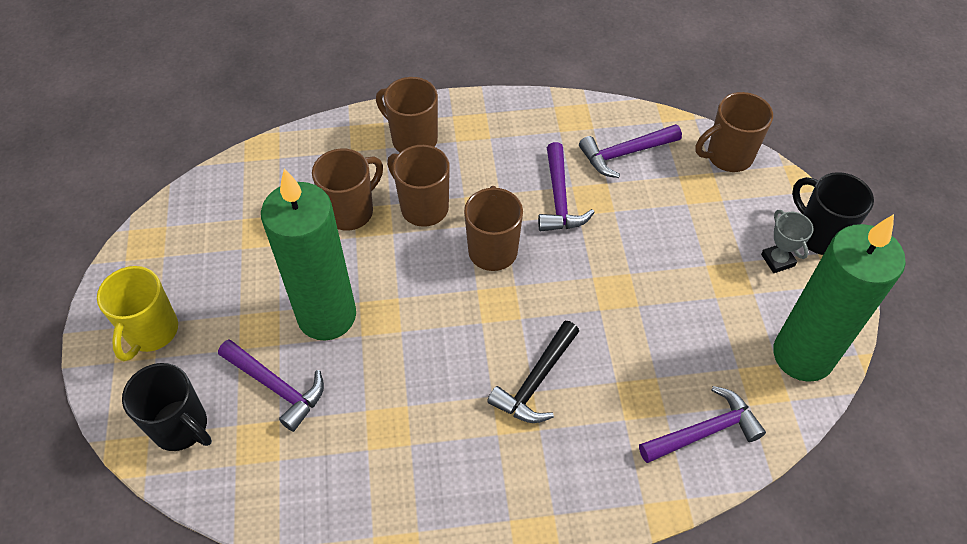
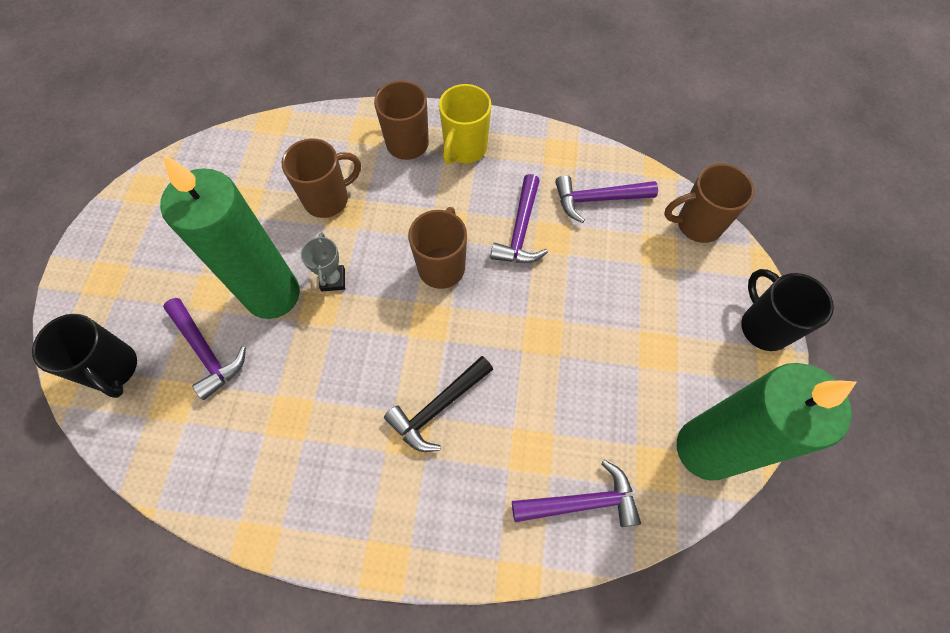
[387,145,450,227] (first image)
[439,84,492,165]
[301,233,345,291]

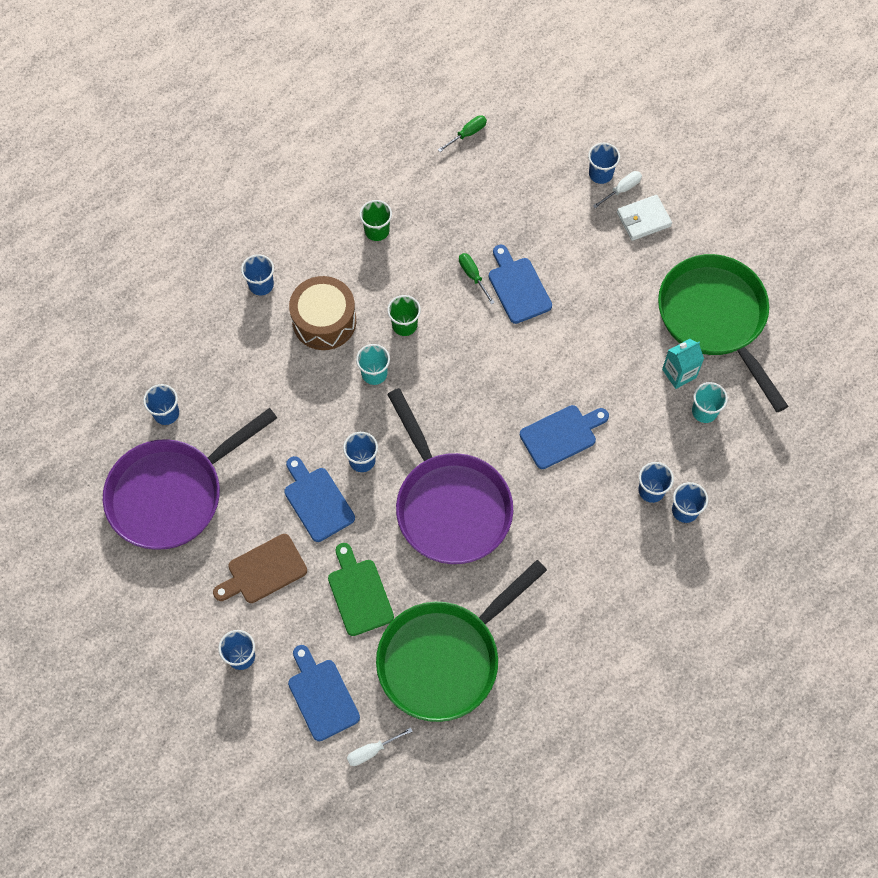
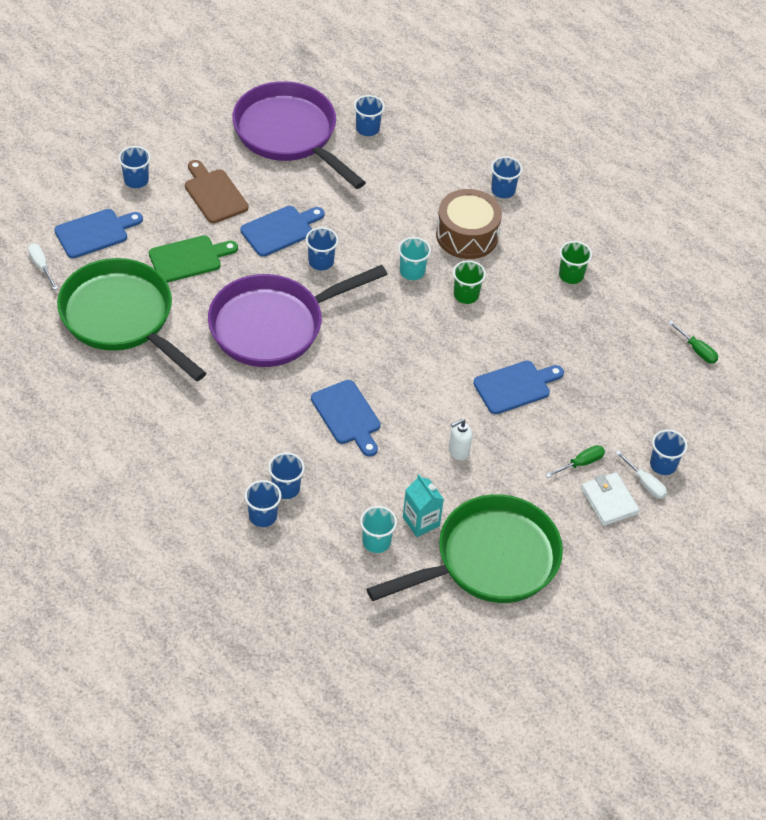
[449,419,473,460]
[546,445,605,478]

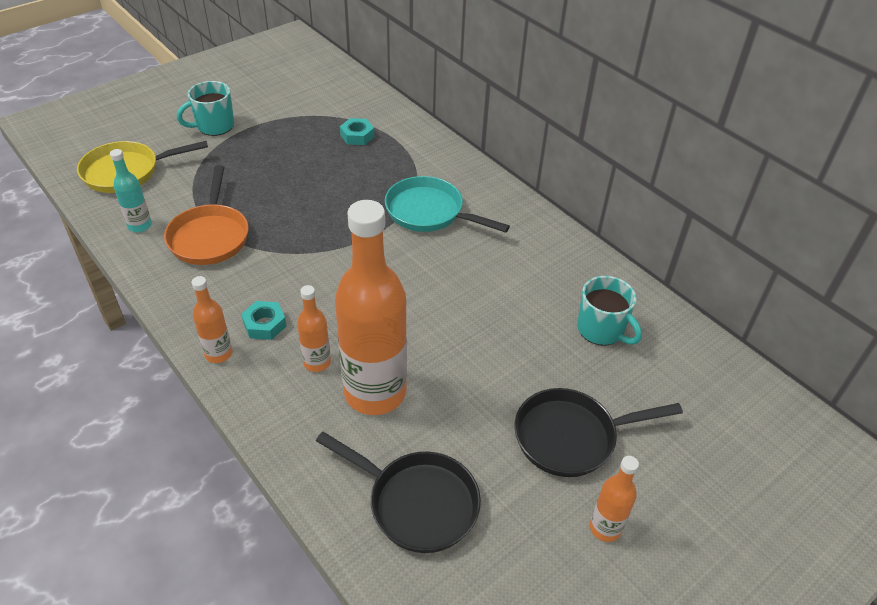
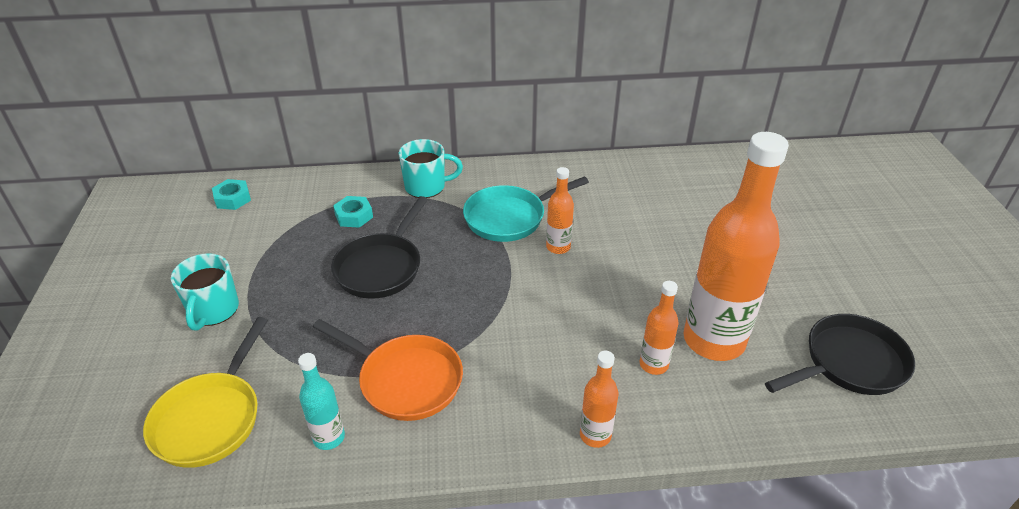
[212,179,251,210]
[331,196,428,299]
[398,139,463,198]
[546,167,574,254]

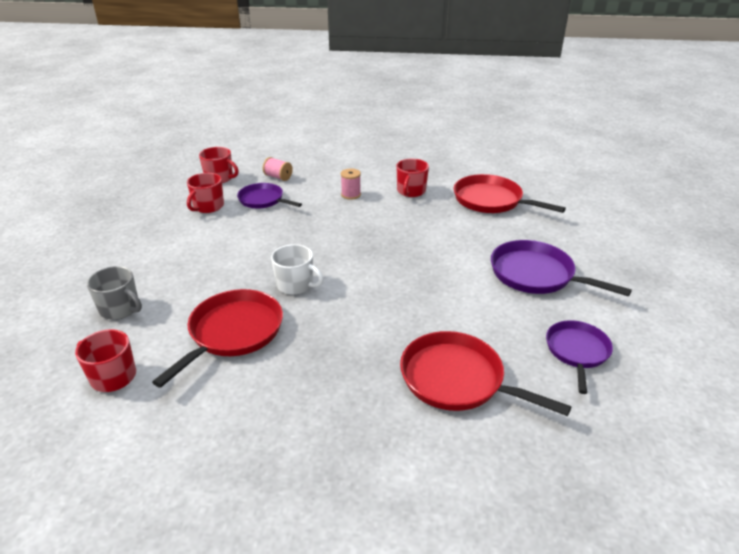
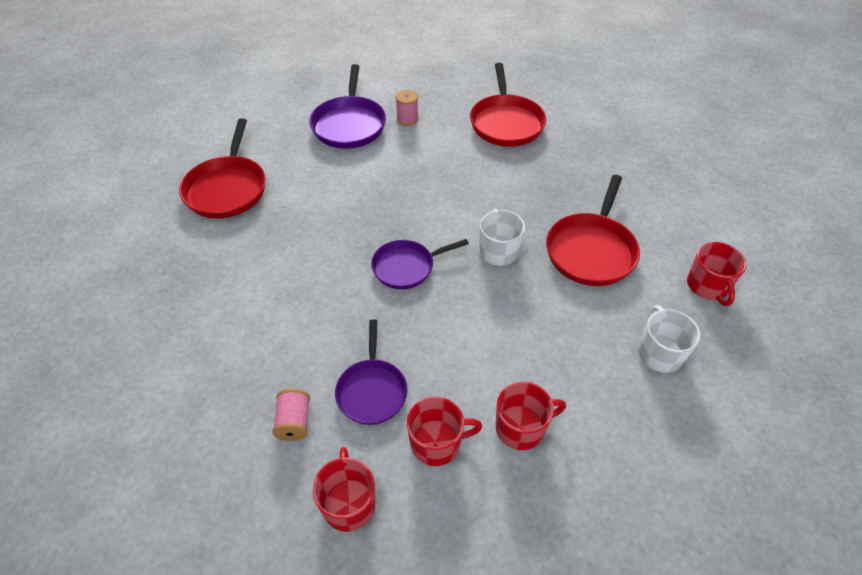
[396,90,418,126]
[496,382,566,450]
[371,239,469,289]
[638,305,700,373]
[546,175,640,286]

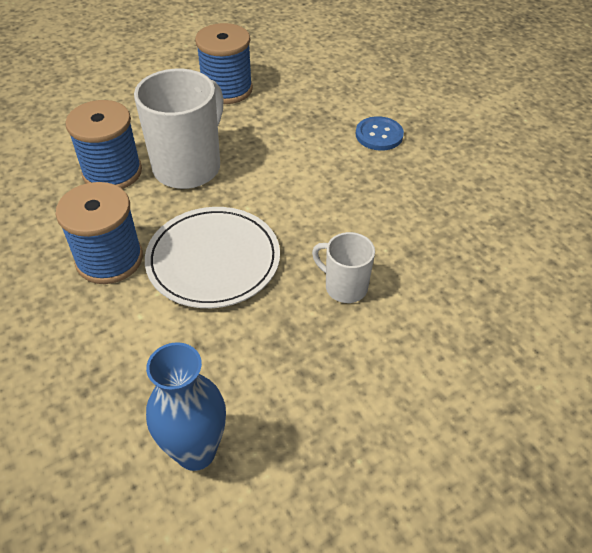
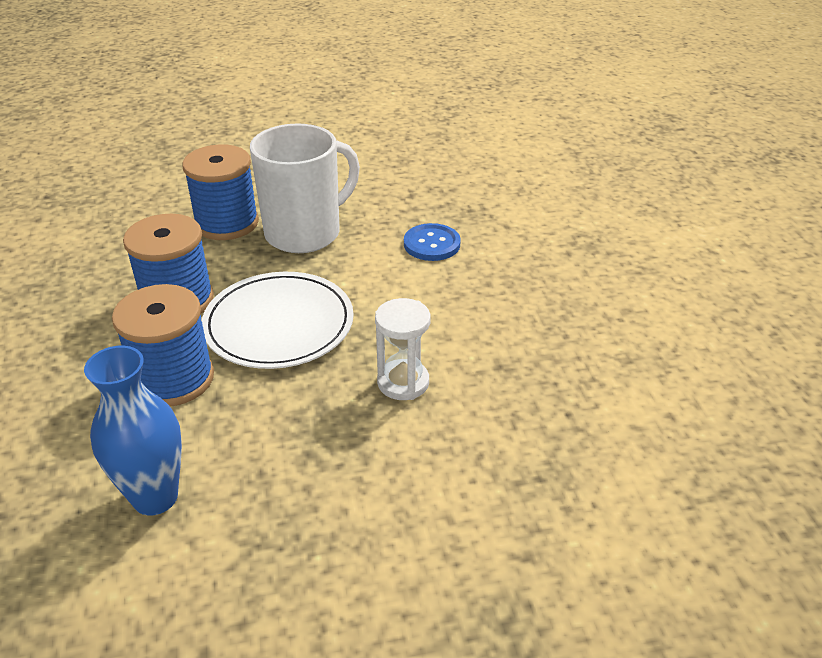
[112,284,214,406]
[404,223,461,261]
[375,298,431,400]

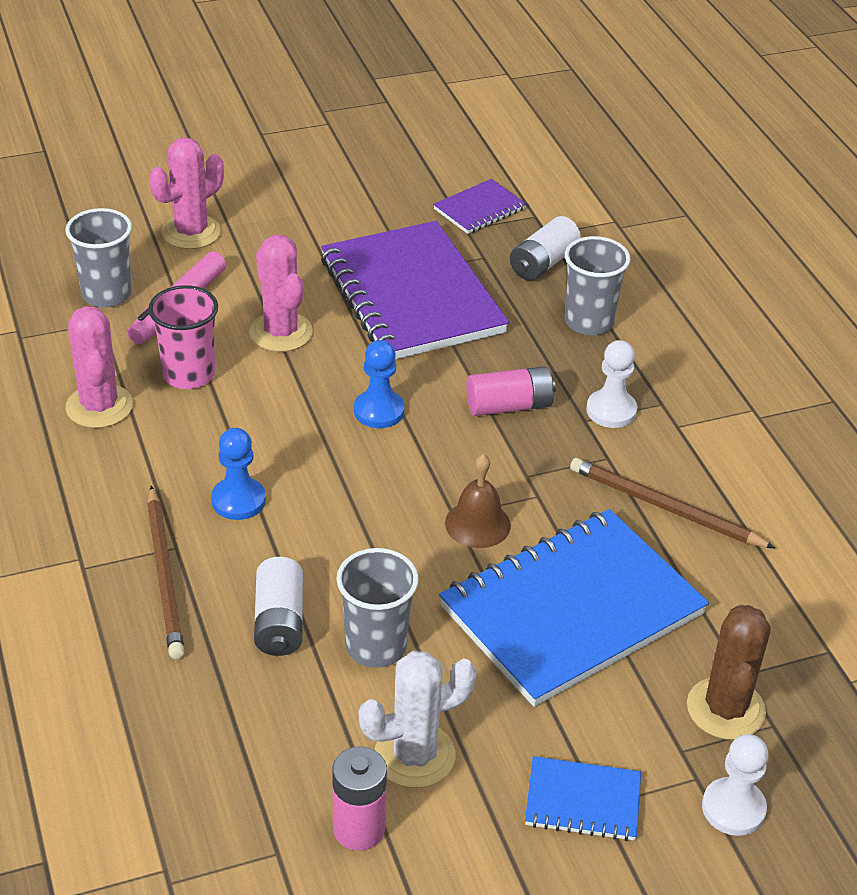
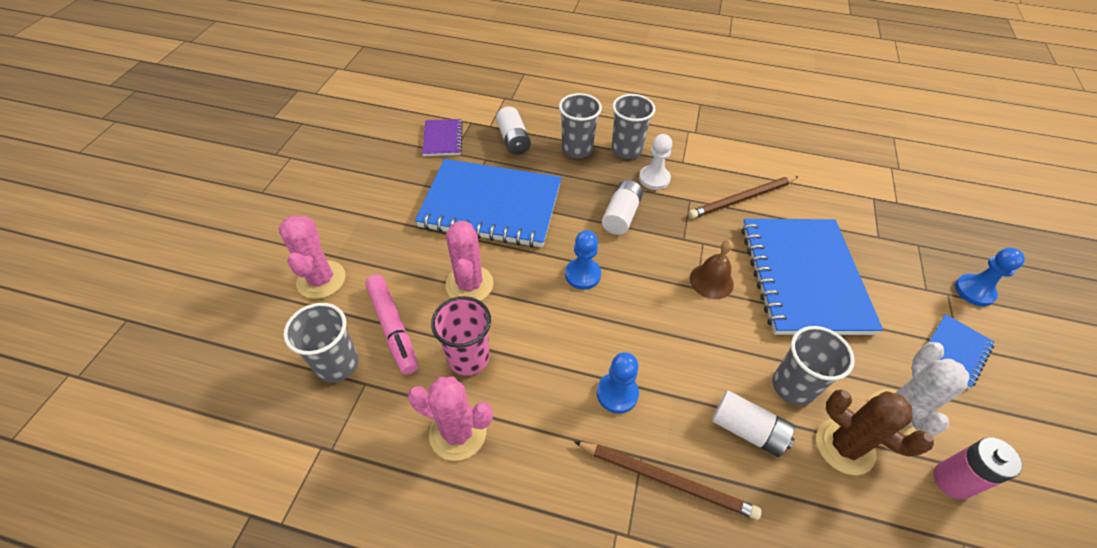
[611,94,655,159]
[816,389,934,475]
[415,159,561,248]
[602,180,643,235]
[955,248,1025,306]
[445,221,494,301]

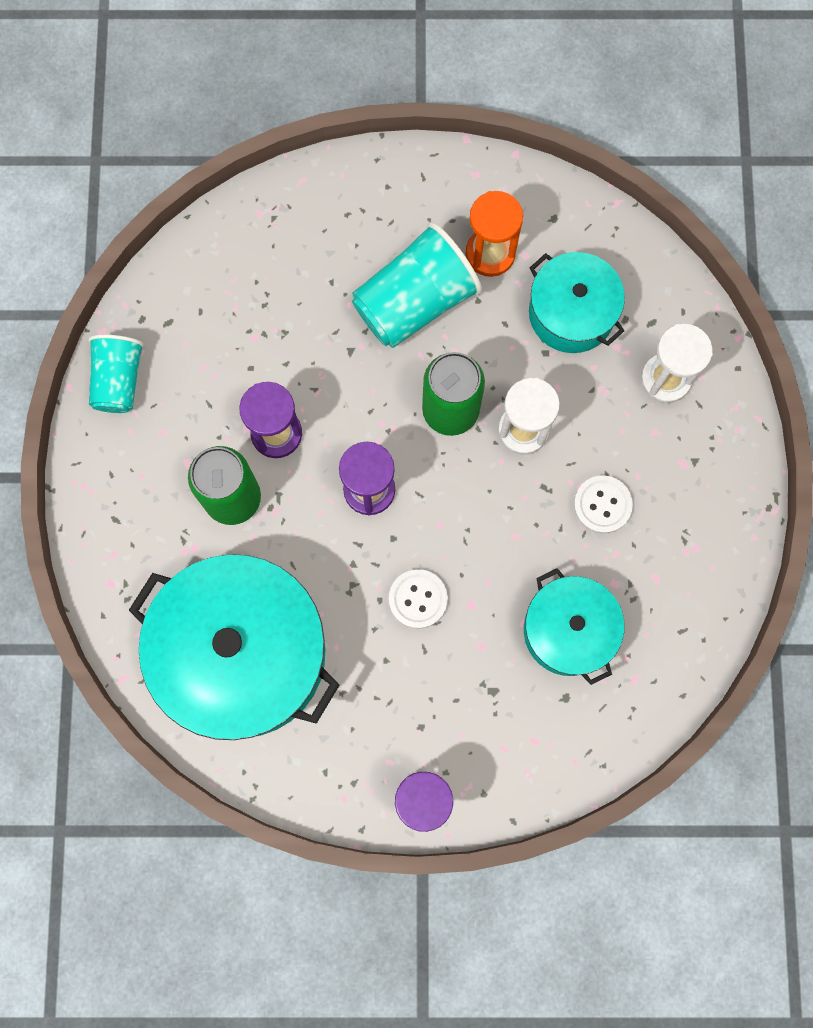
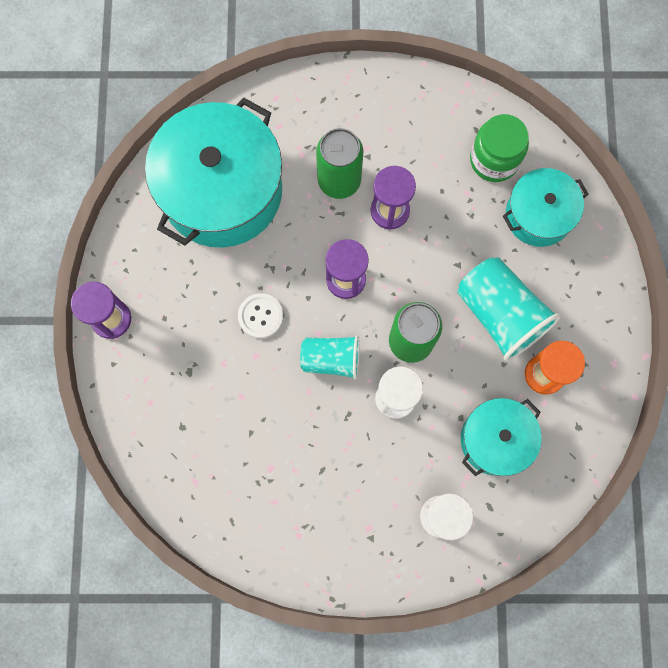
[574,475,633,534] (first image)
[470,114,529,182]
[300,335,360,379]
[503,168,588,247]

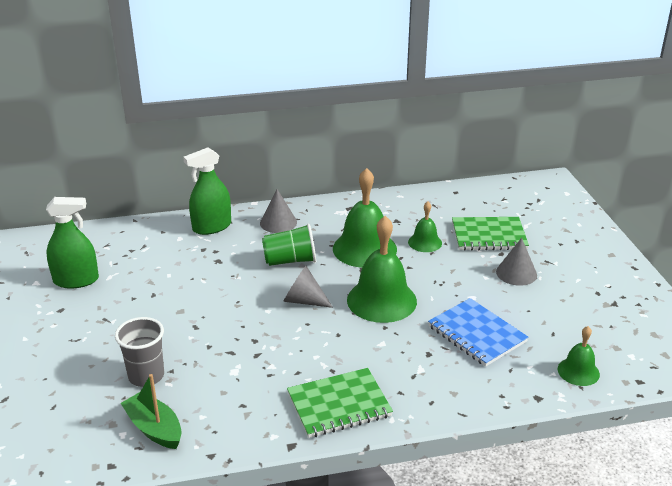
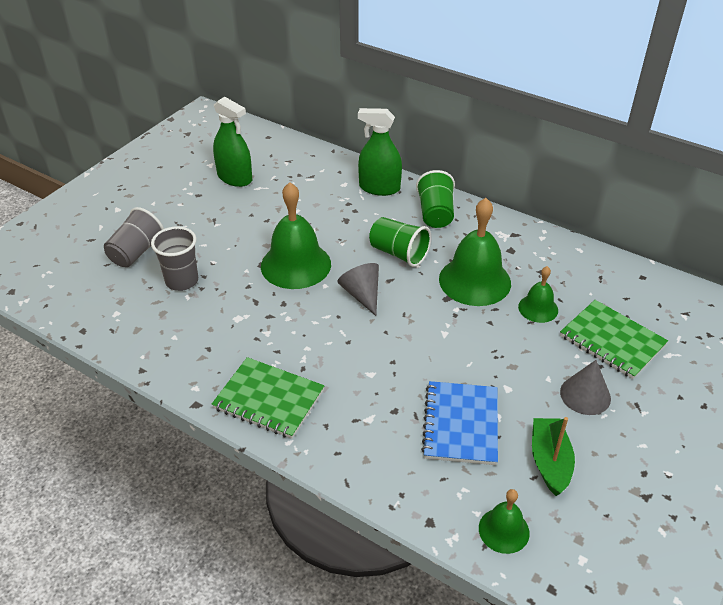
[104,207,164,267]
[532,417,575,496]
[261,182,331,289]
[416,170,455,228]

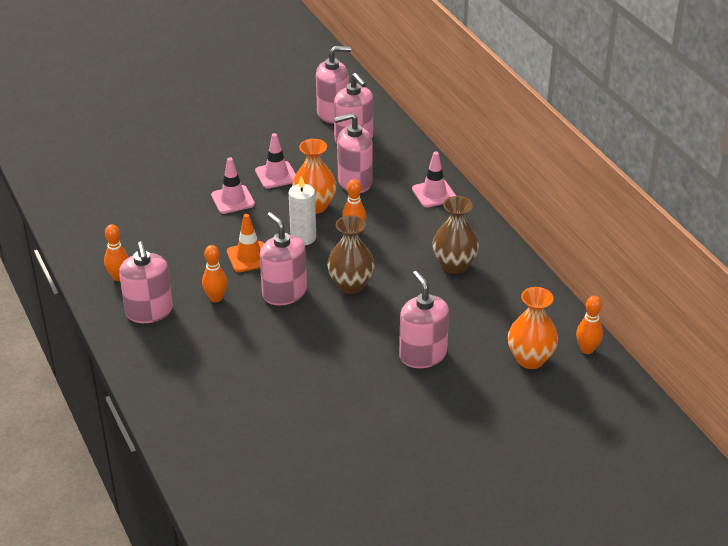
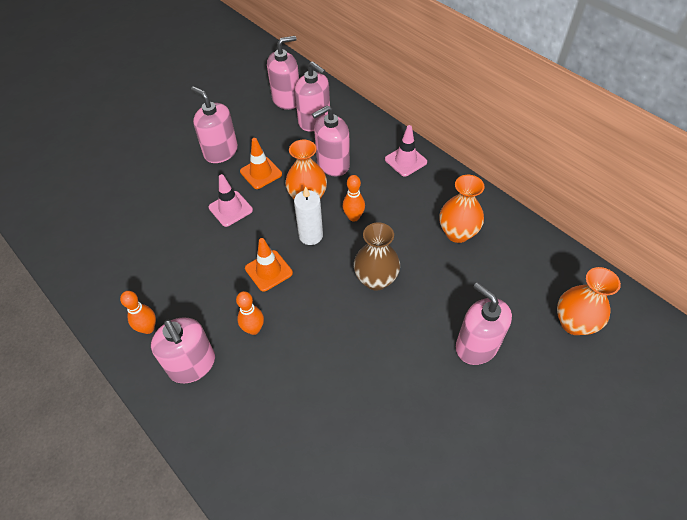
[576,296,603,354] (first image)
[191,86,238,163]
[240,138,282,189]
[439,175,485,243]

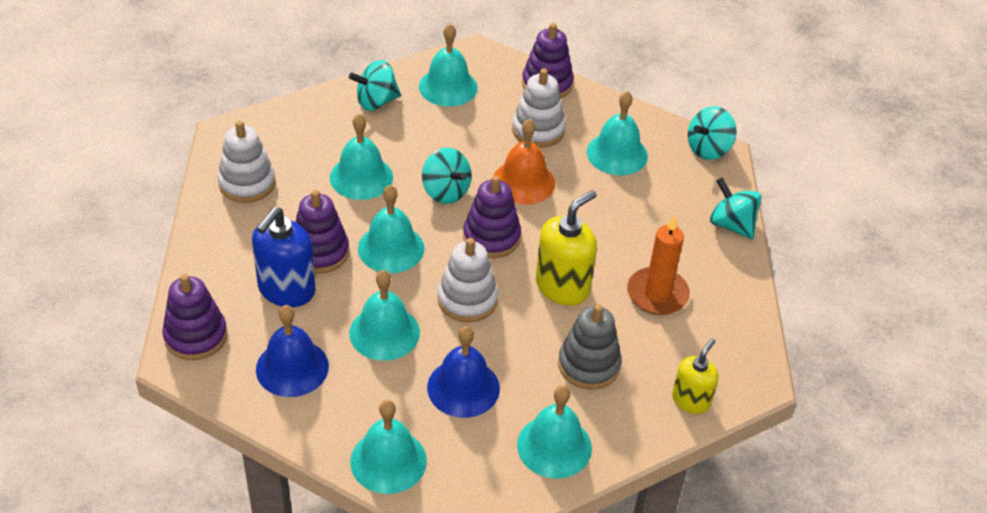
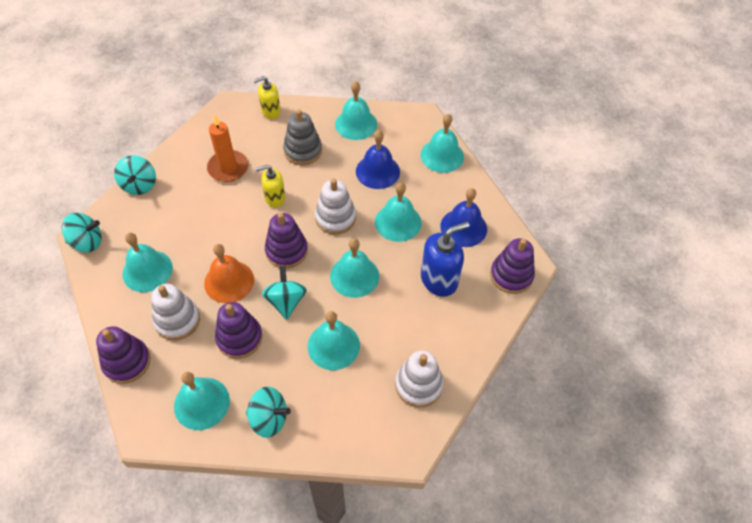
[215,302,263,359]
[256,165,285,208]

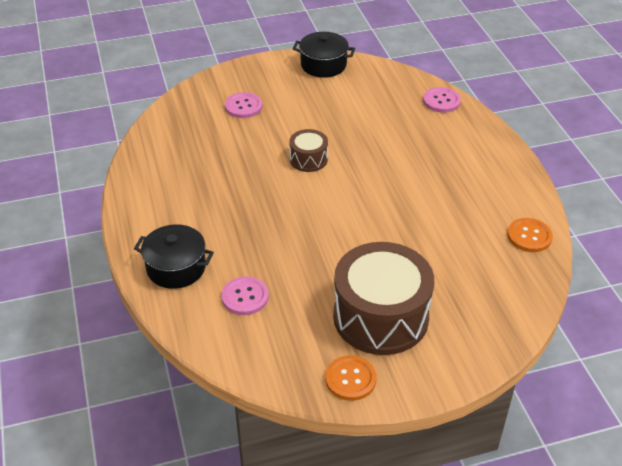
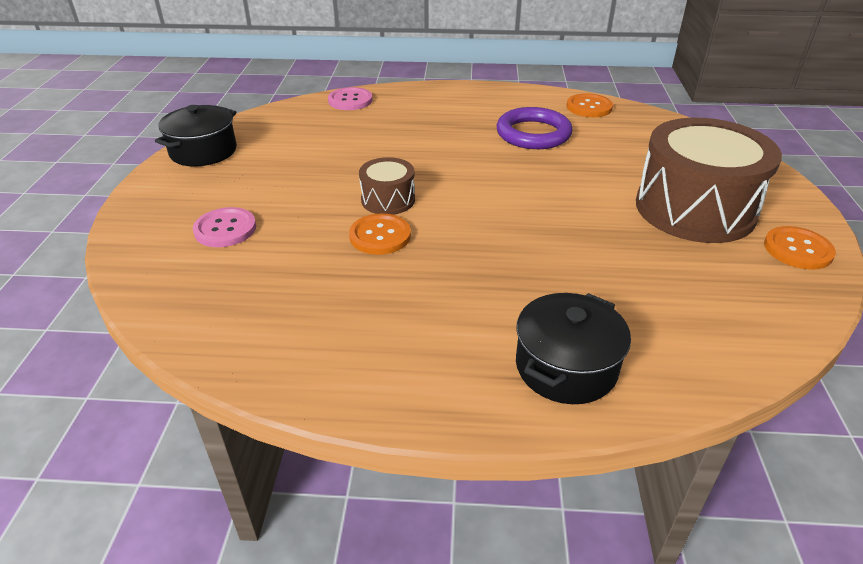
[221,276,269,315] (first image)
[349,213,411,255]
[497,107,573,149]

